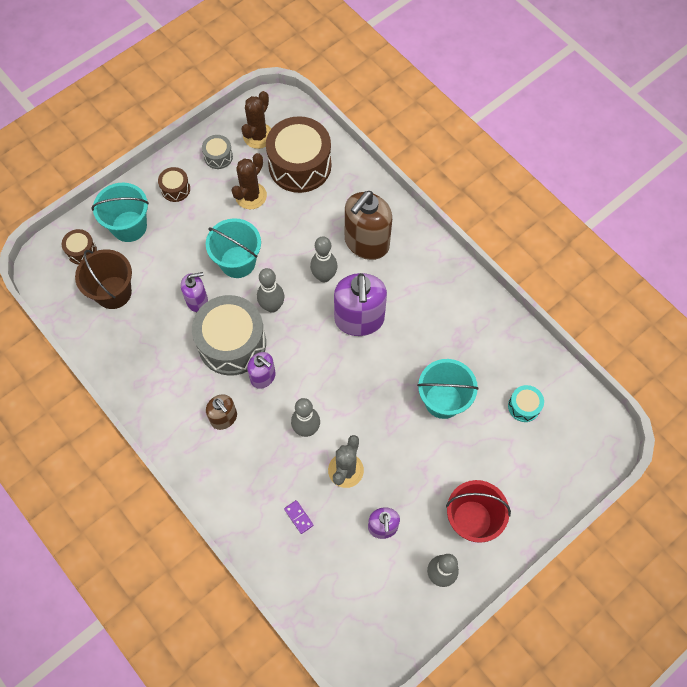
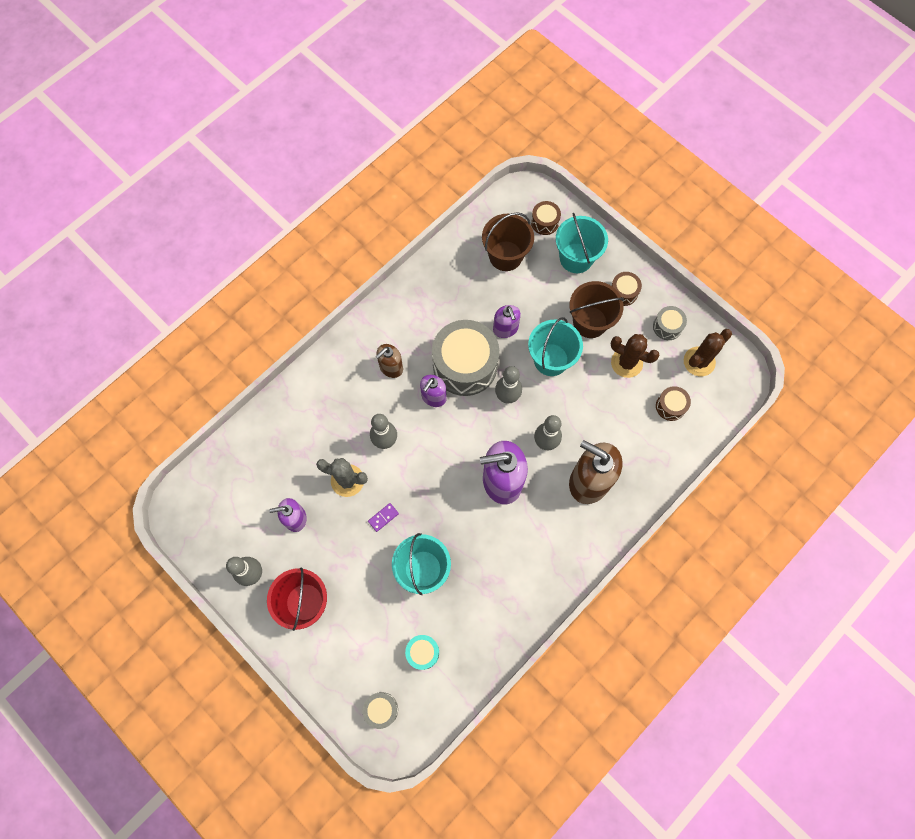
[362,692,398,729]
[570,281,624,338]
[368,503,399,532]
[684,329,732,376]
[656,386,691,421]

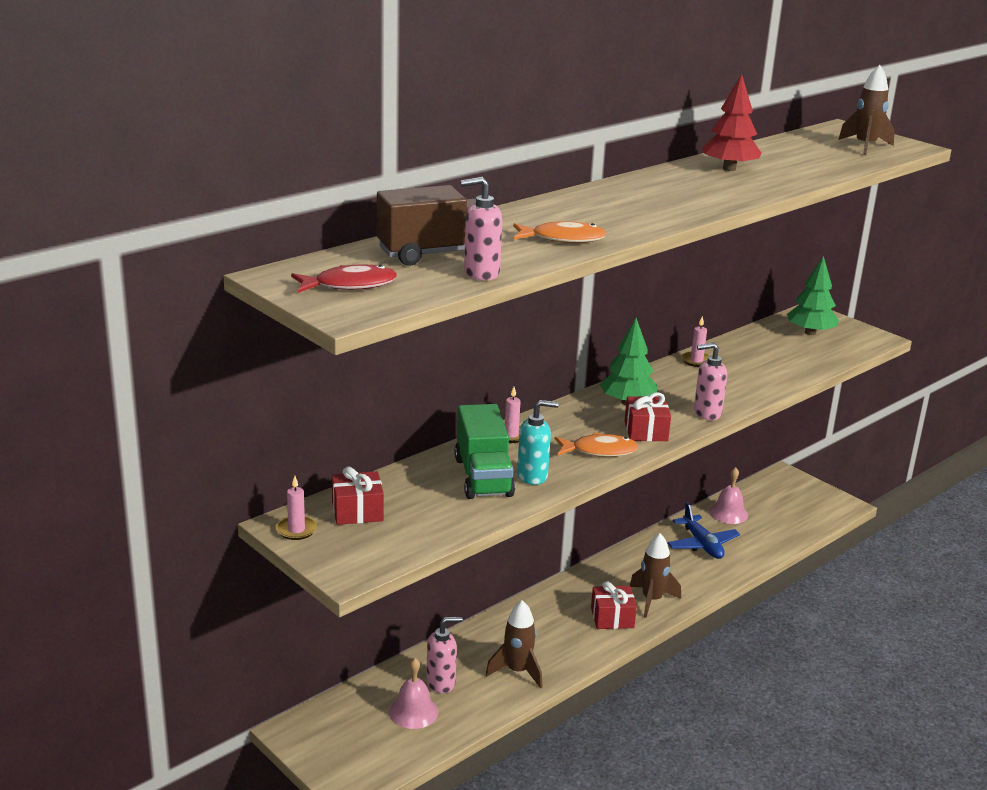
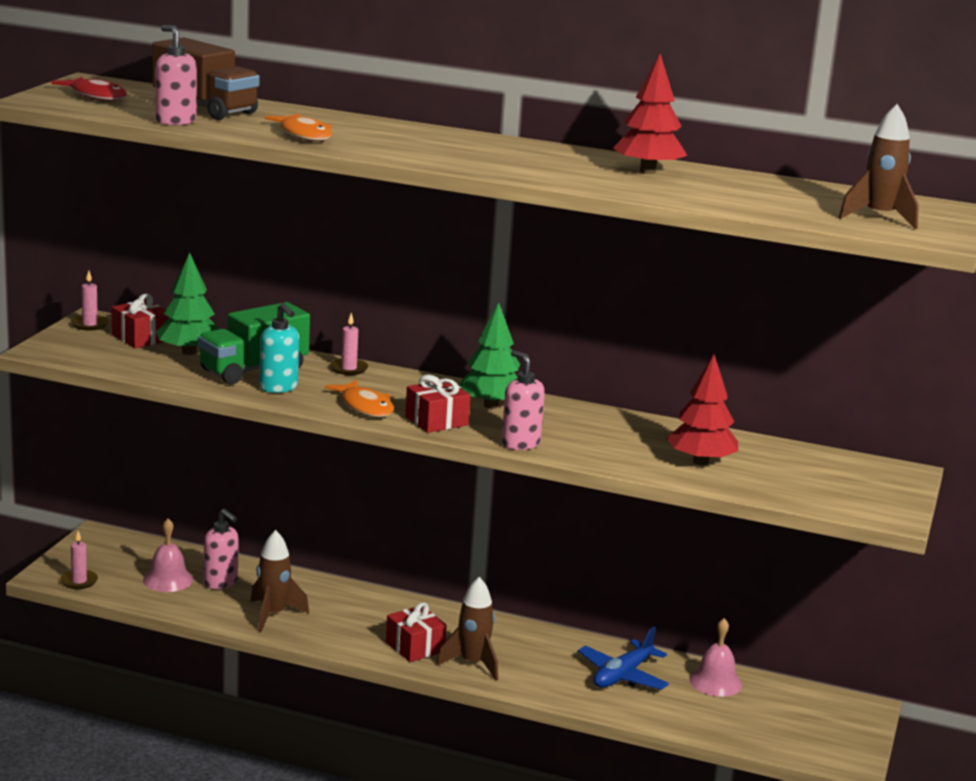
[666,354,738,465]
[60,531,98,589]
[156,252,219,355]

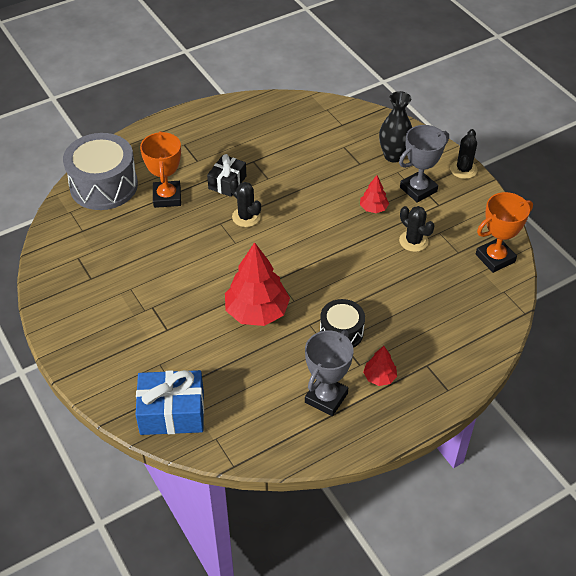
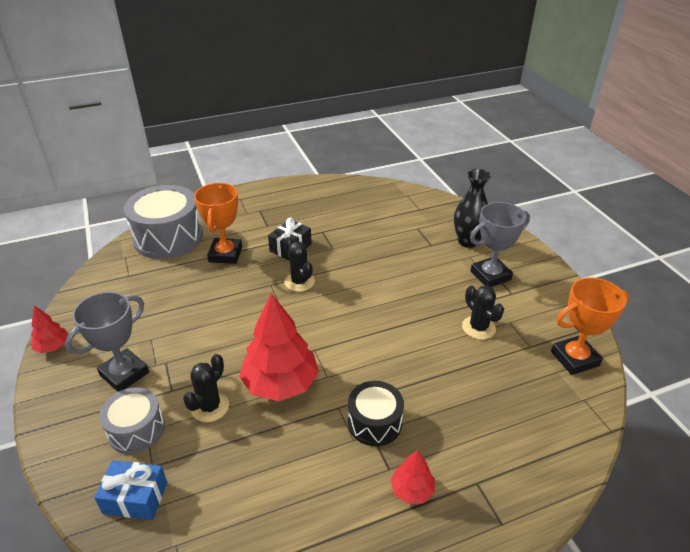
[99,387,165,454]
[65,292,149,392]
[31,306,68,353]
[183,354,229,422]
[94,460,167,520]

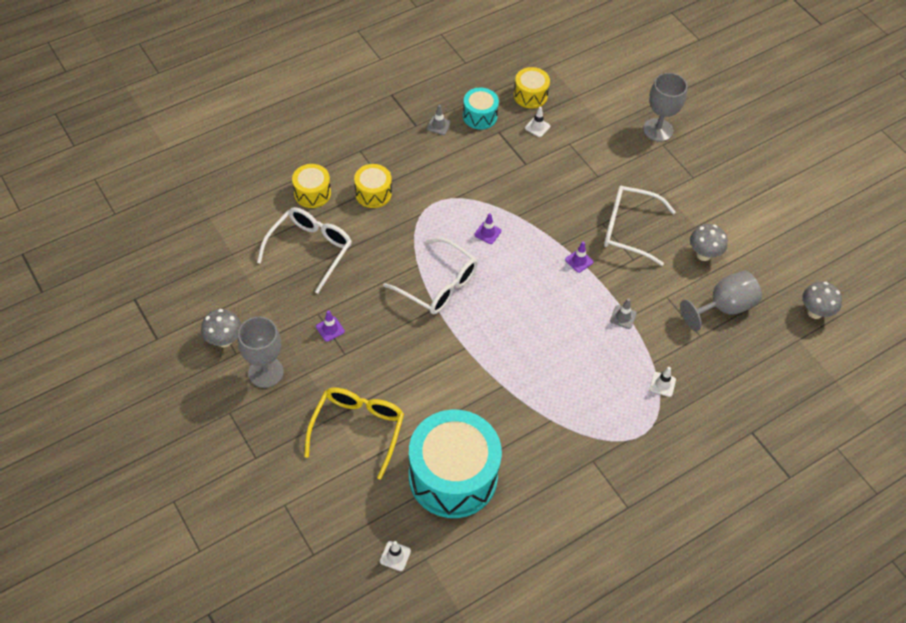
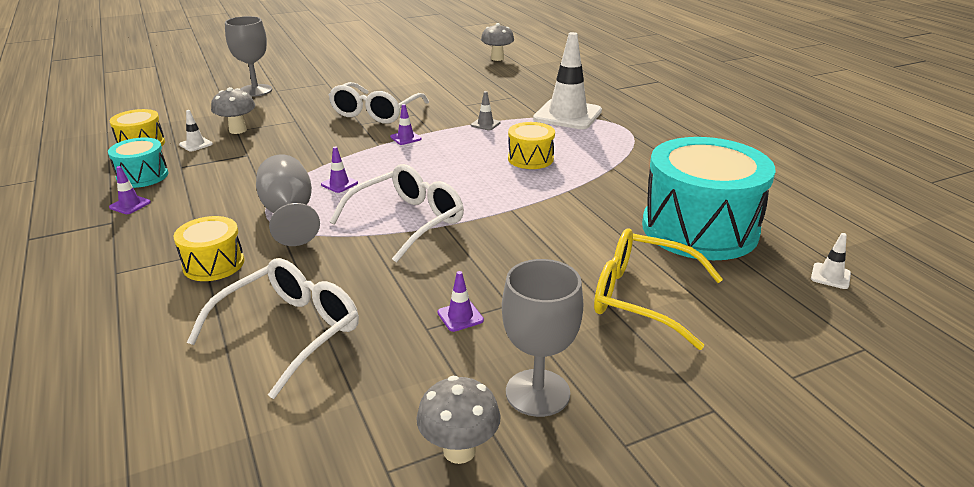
[508,122,555,169]
[256,154,320,246]
[211,87,255,134]
[109,166,151,214]
[187,258,359,399]
[533,32,602,129]

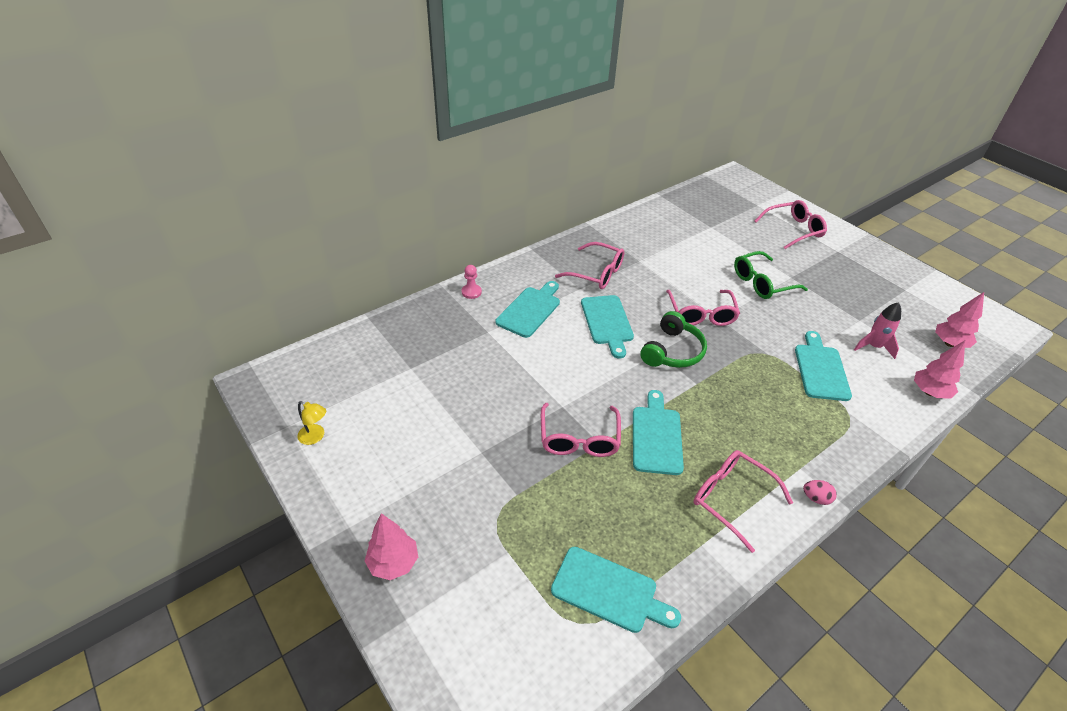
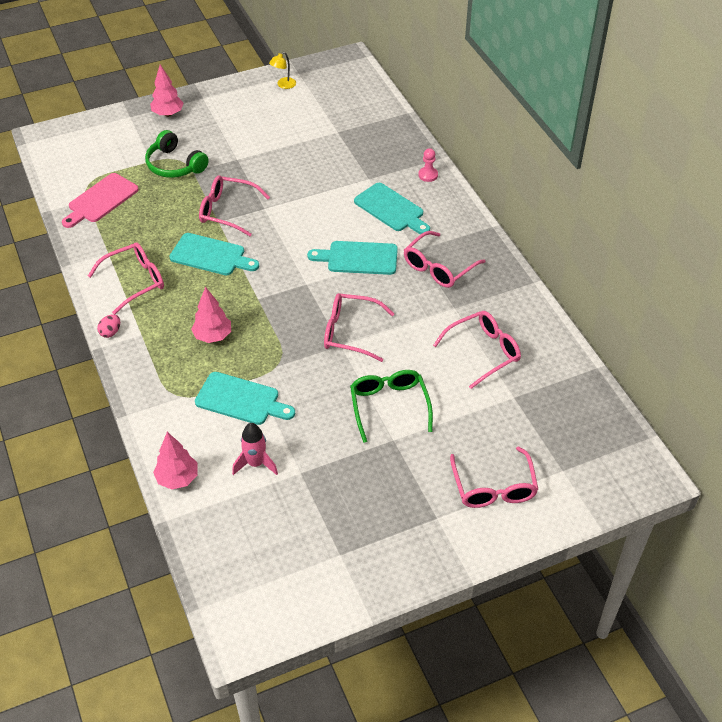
[433,311,521,389]
[145,130,209,178]
[191,287,231,343]
[62,173,139,228]

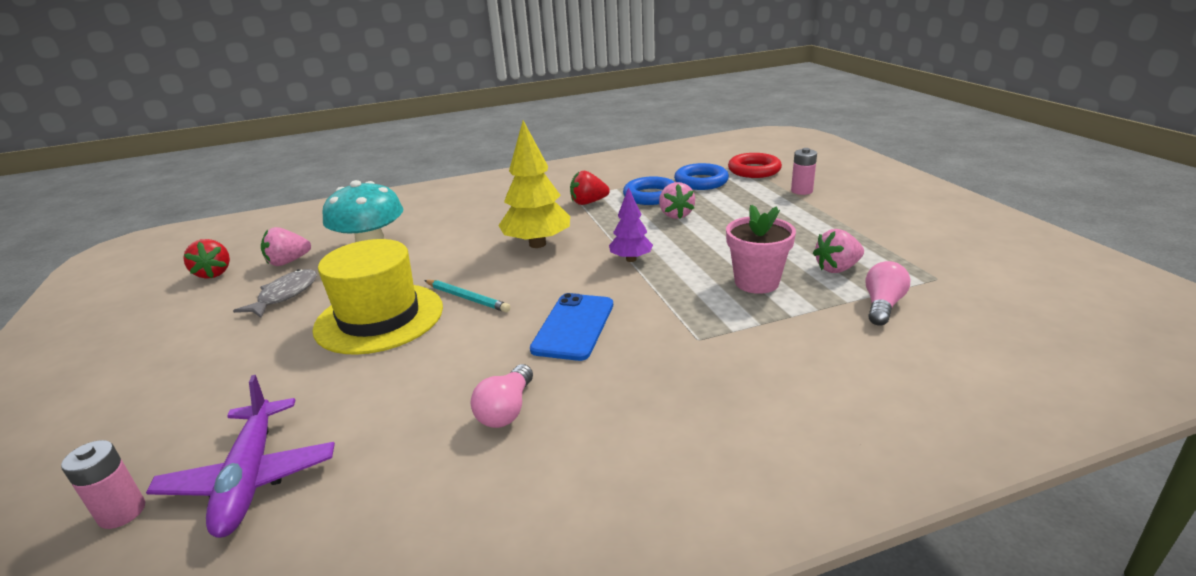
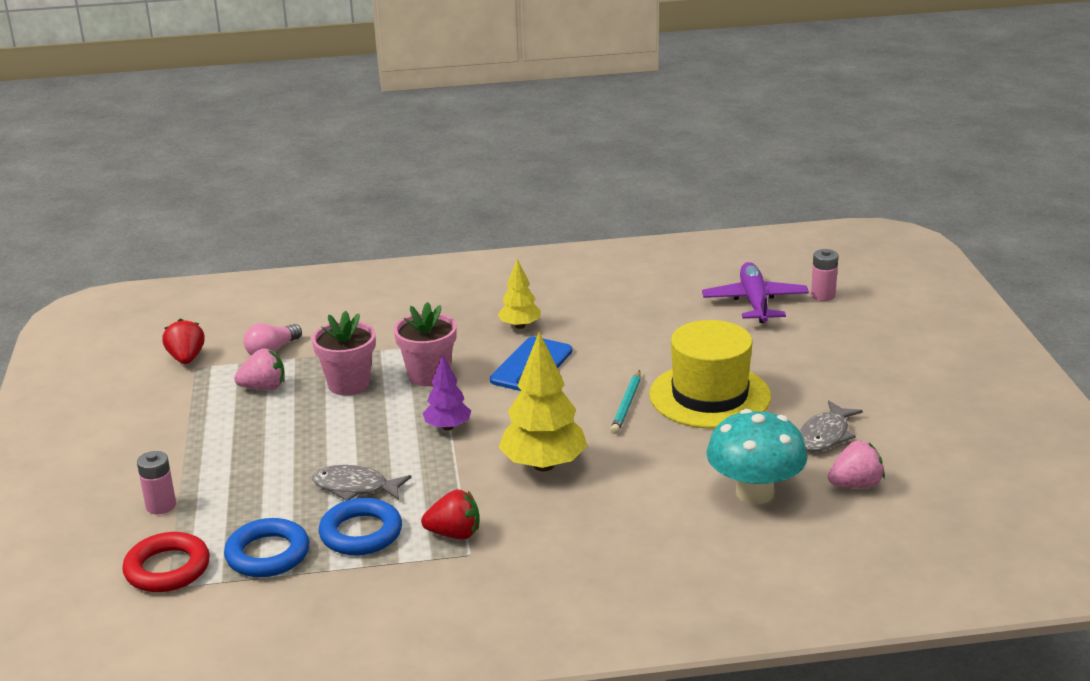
[471,364,533,428] (first image)
[394,302,457,386]
[498,259,541,329]
[162,319,205,364]
[312,465,411,501]
[610,370,641,434]

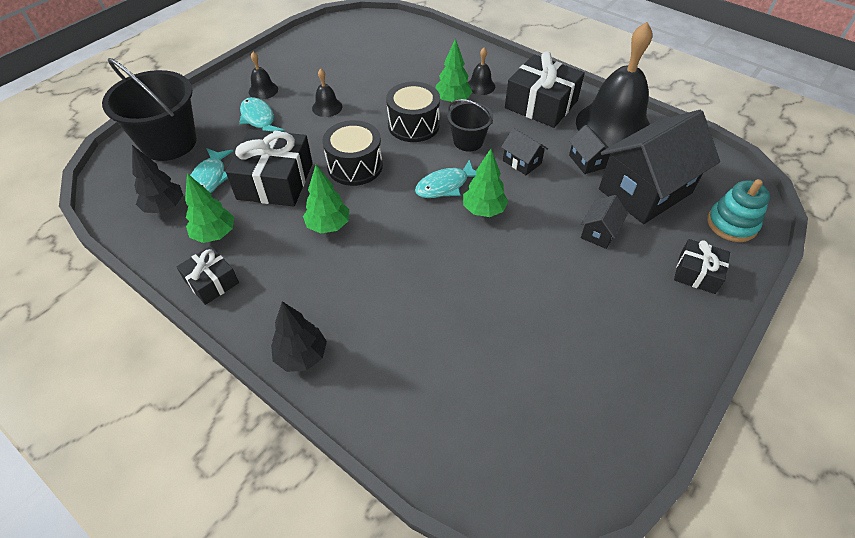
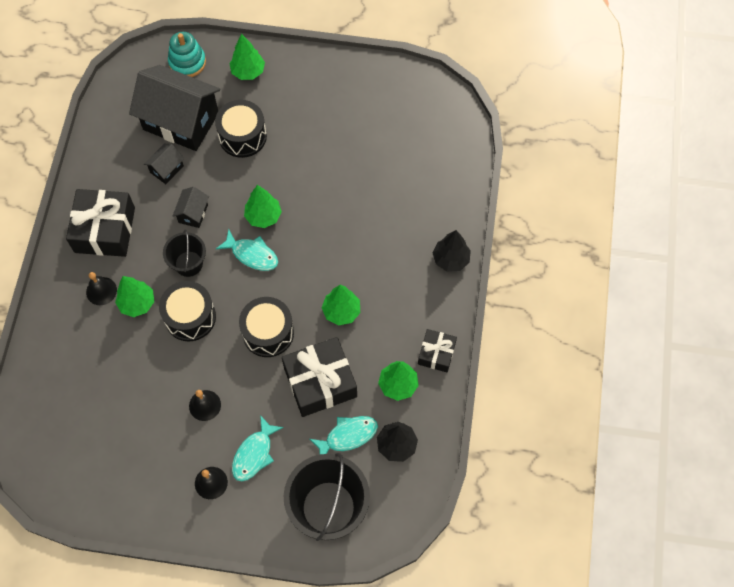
[576,22,653,147] (first image)
[215,100,267,158]
[229,34,265,80]

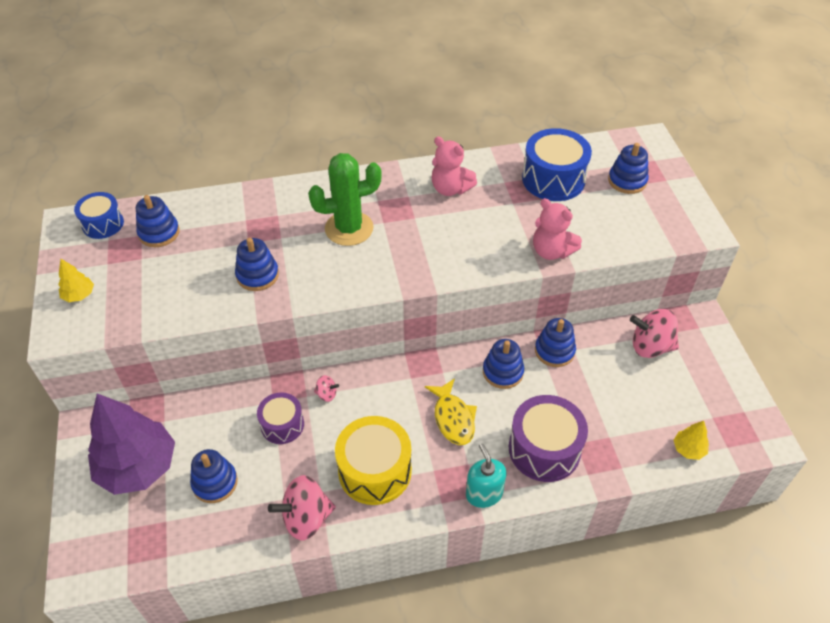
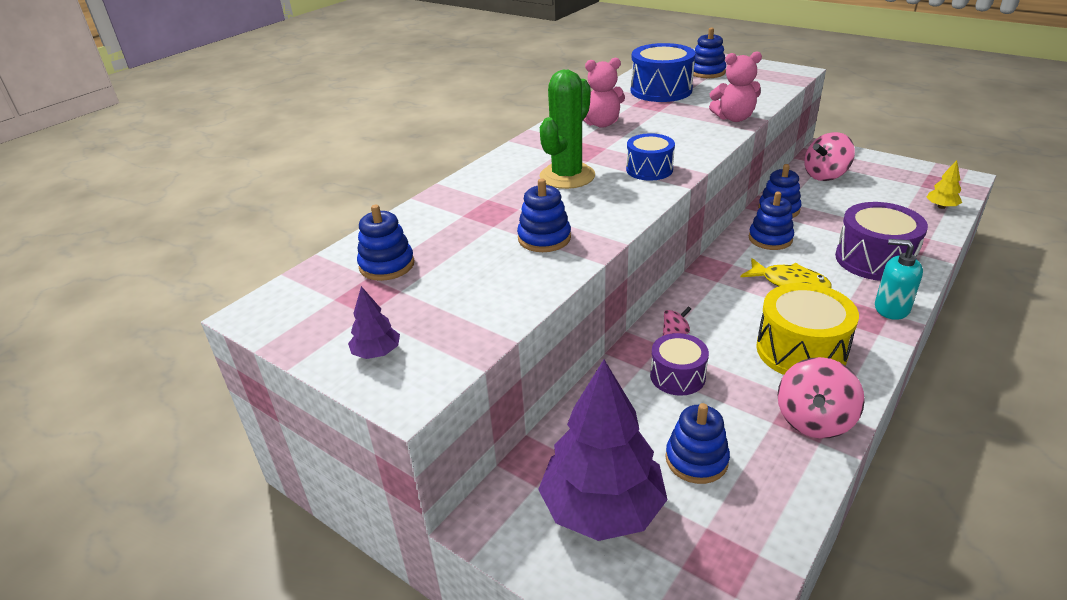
[626,133,675,180]
[348,286,400,359]

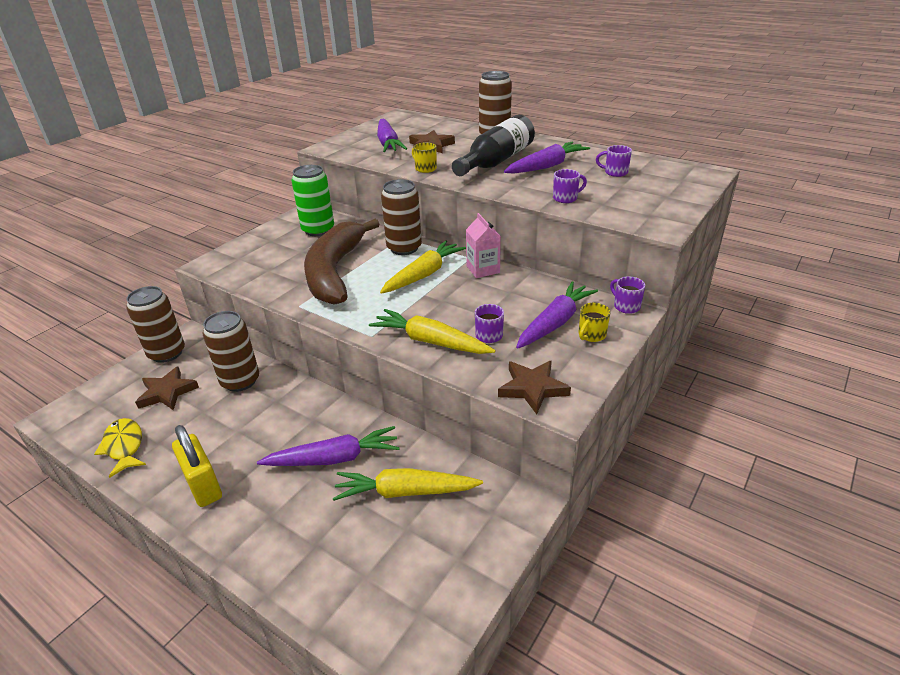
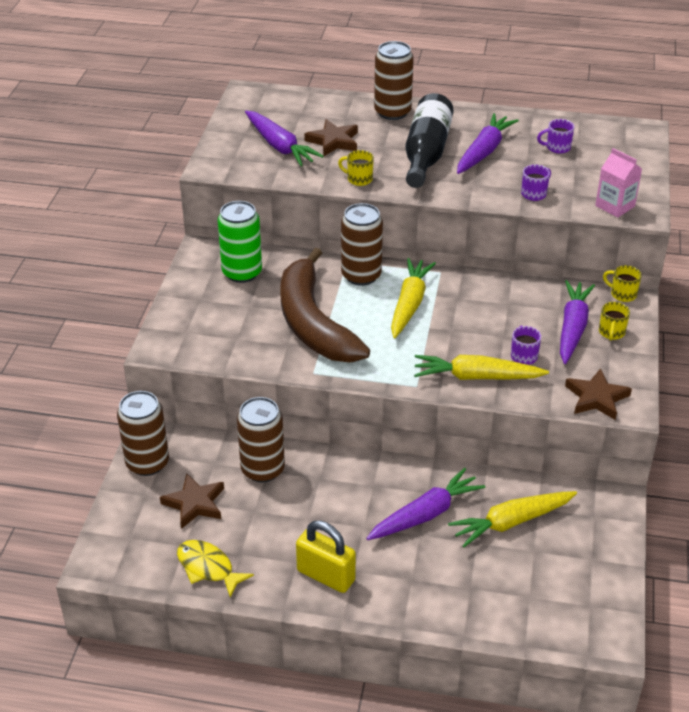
[595,148,642,218]
[603,265,642,302]

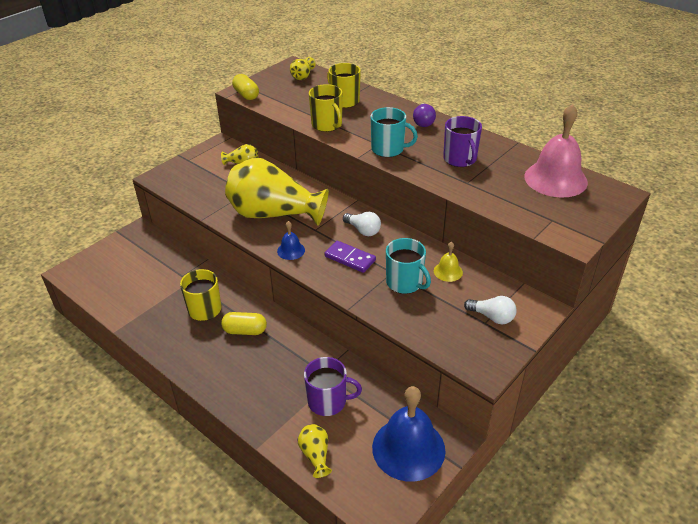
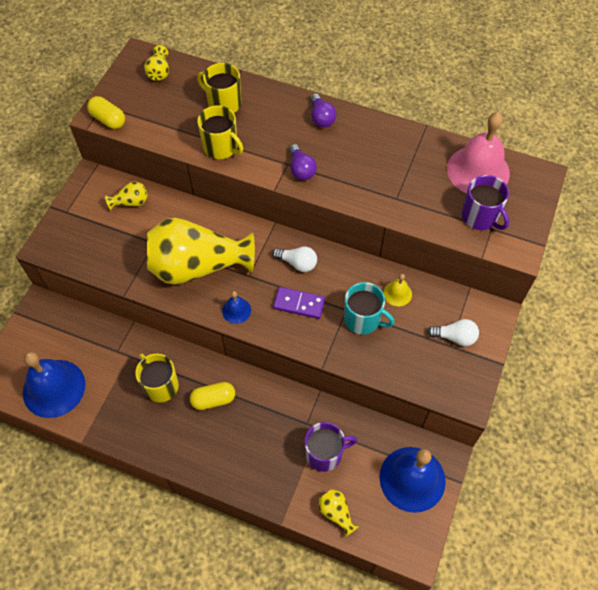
[23,352,85,418]
[462,175,509,230]
[289,144,317,180]

